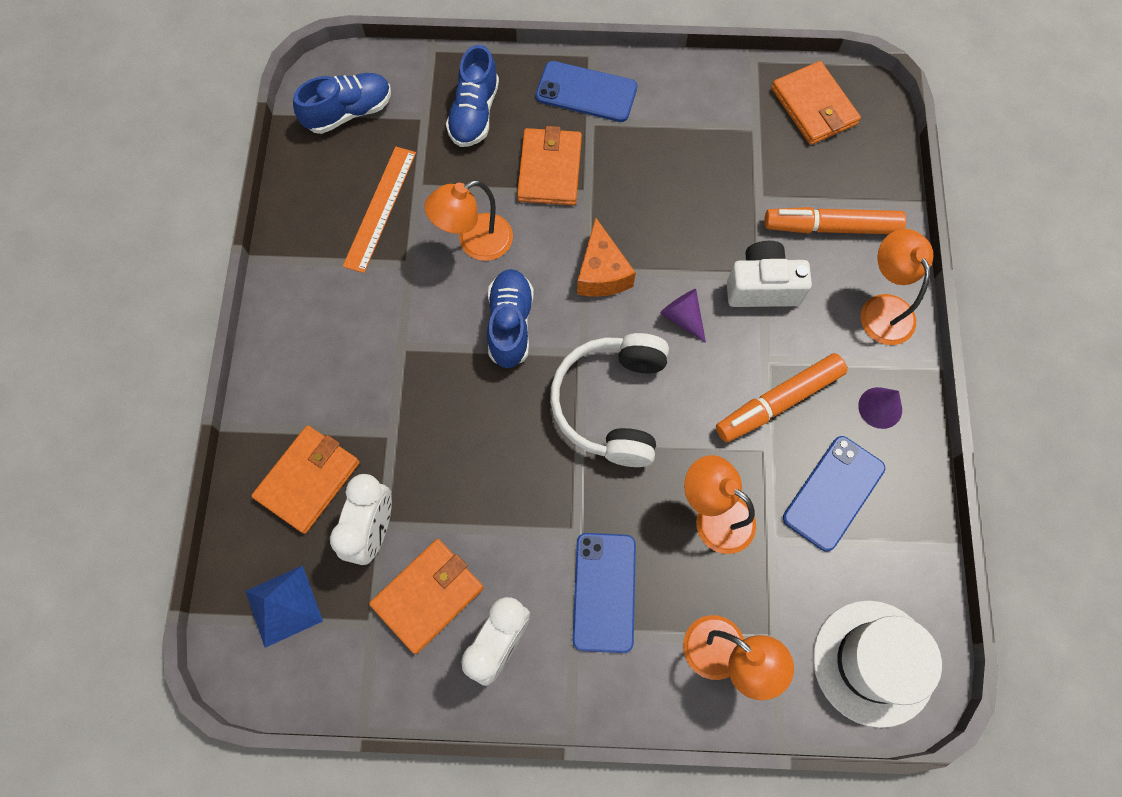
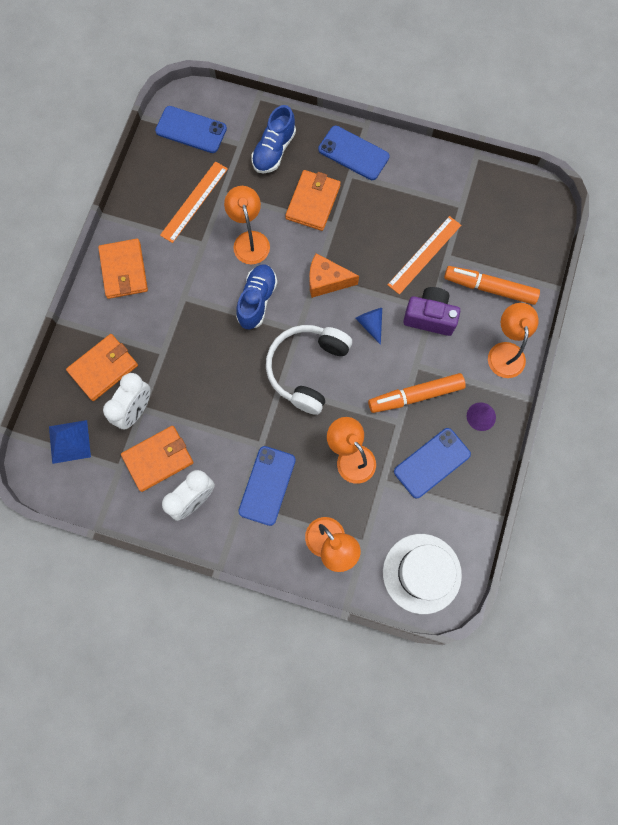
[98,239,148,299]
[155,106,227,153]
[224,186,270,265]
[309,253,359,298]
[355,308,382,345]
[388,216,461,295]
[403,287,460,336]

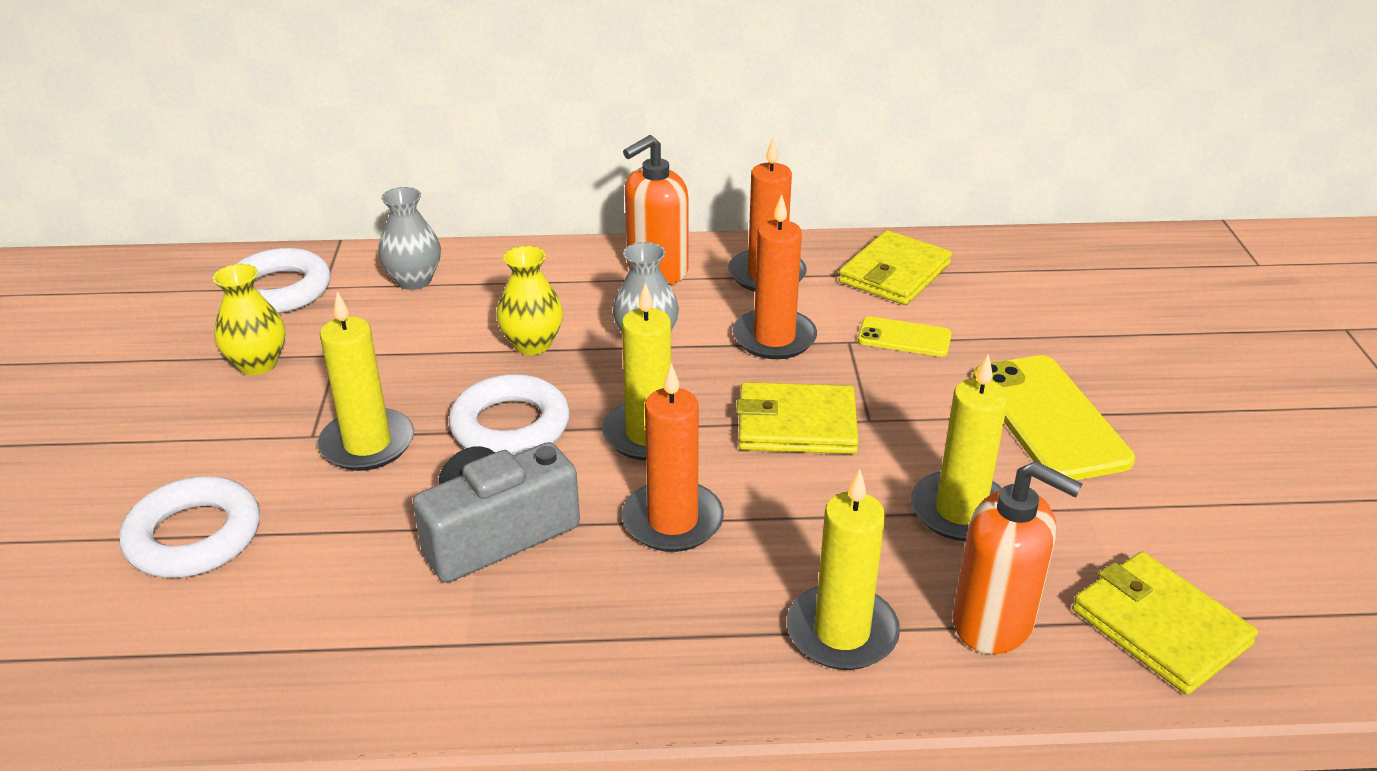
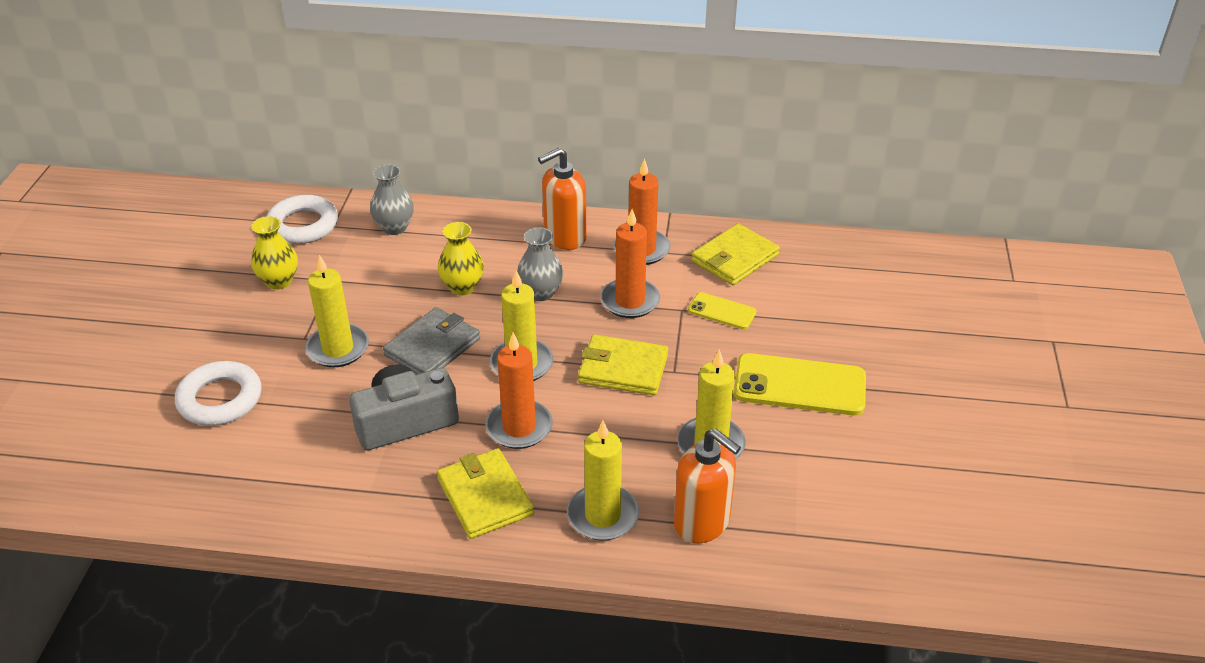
[383,307,480,374]
[437,448,534,539]
[734,353,866,416]

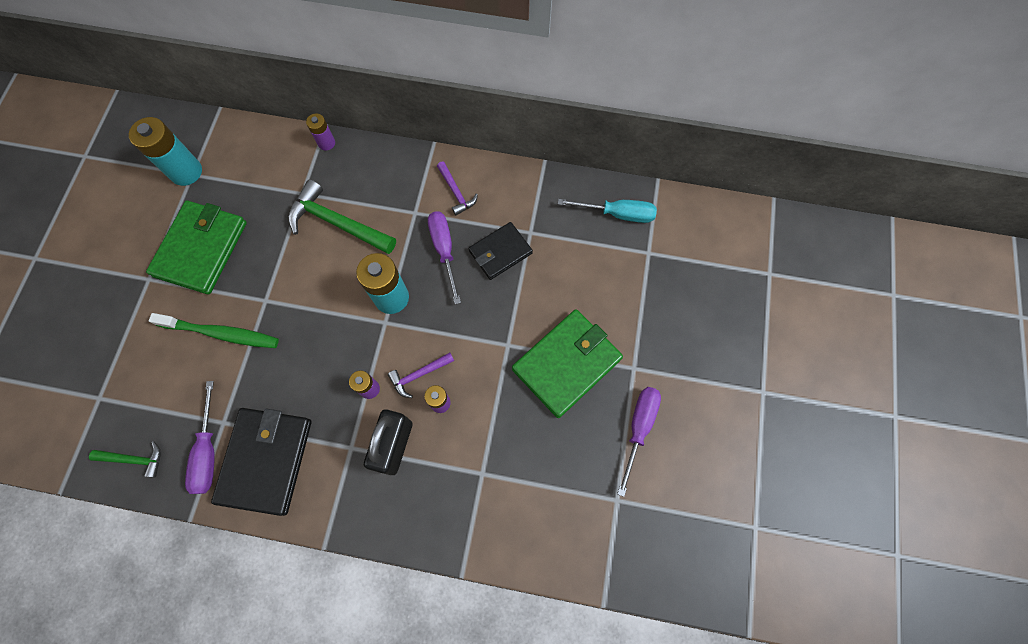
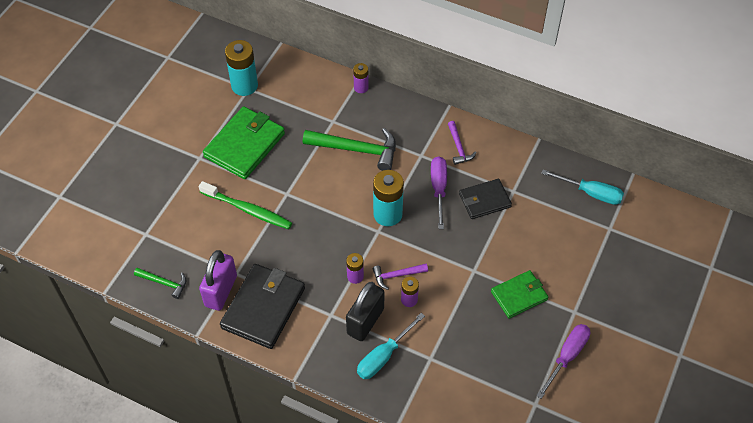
[199,250,237,311]
[303,128,396,171]
[357,313,425,379]
[491,270,548,319]

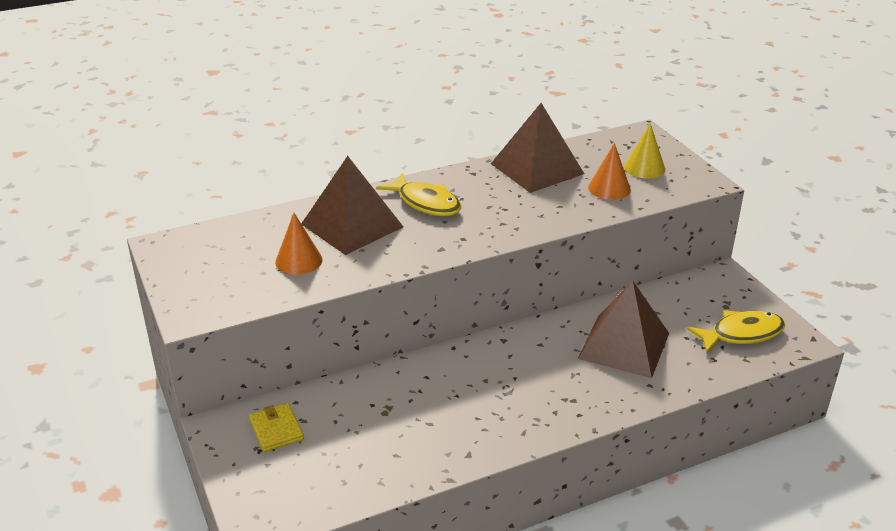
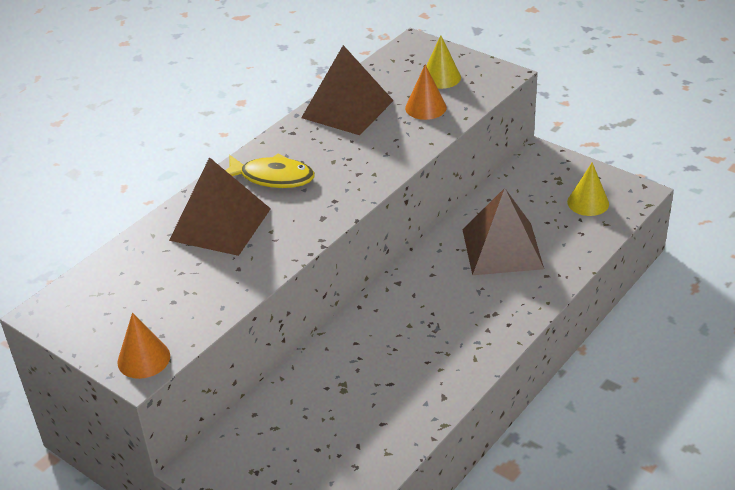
[117,312,170,379]
[567,162,609,216]
[249,403,304,452] (first image)

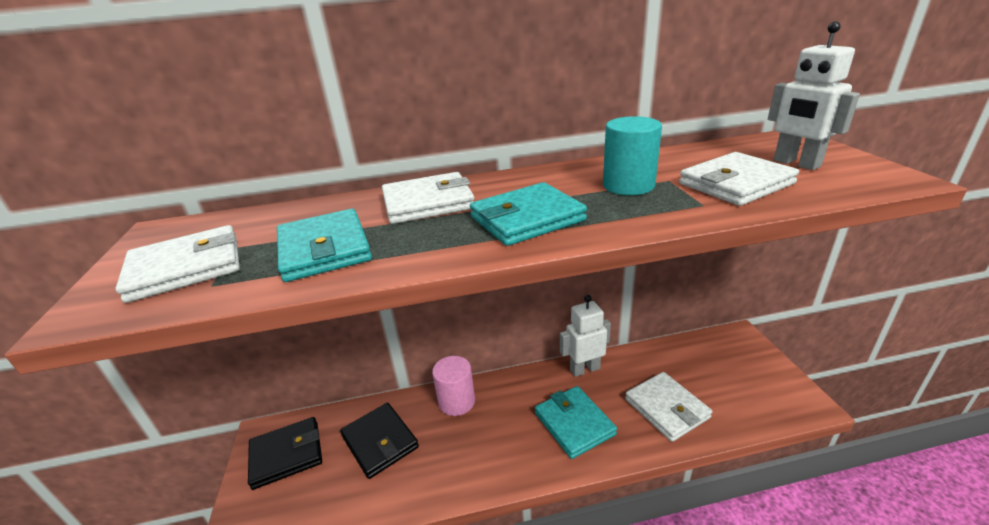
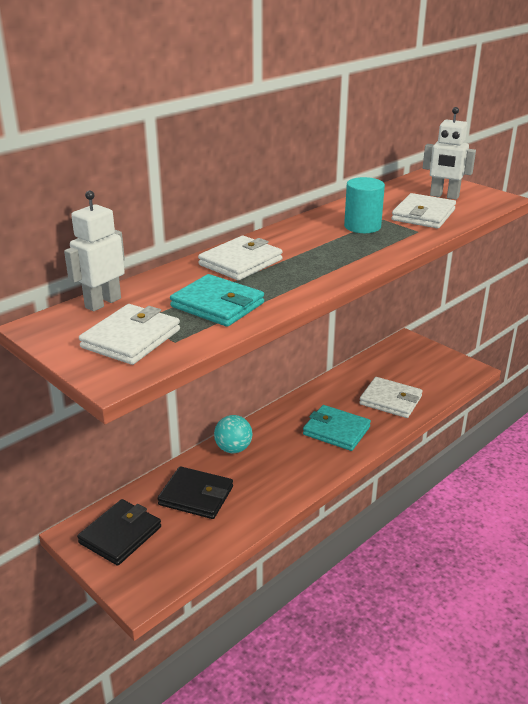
[64,191,125,312]
[214,415,252,453]
[470,182,587,246] (first image)

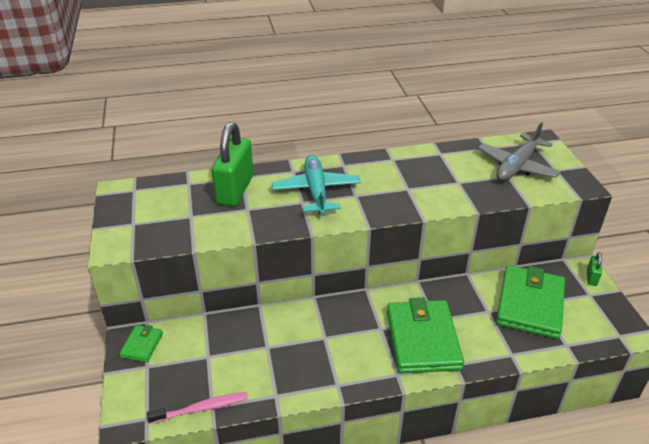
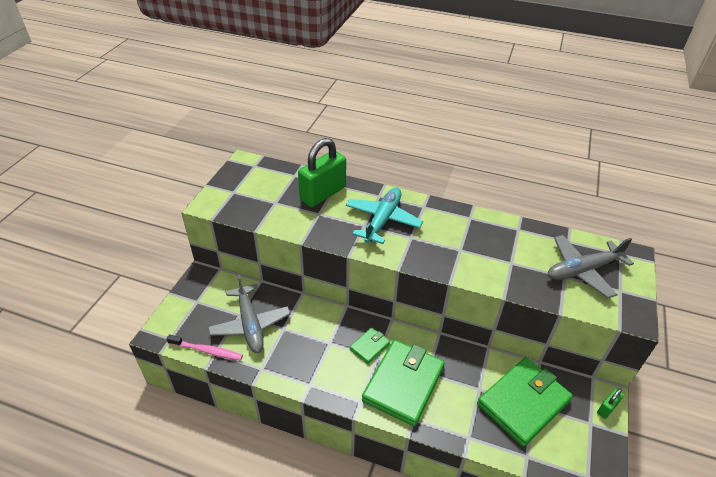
[208,275,291,353]
[350,327,390,364]

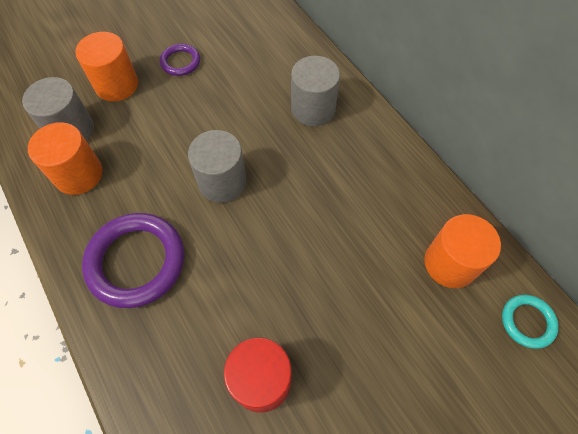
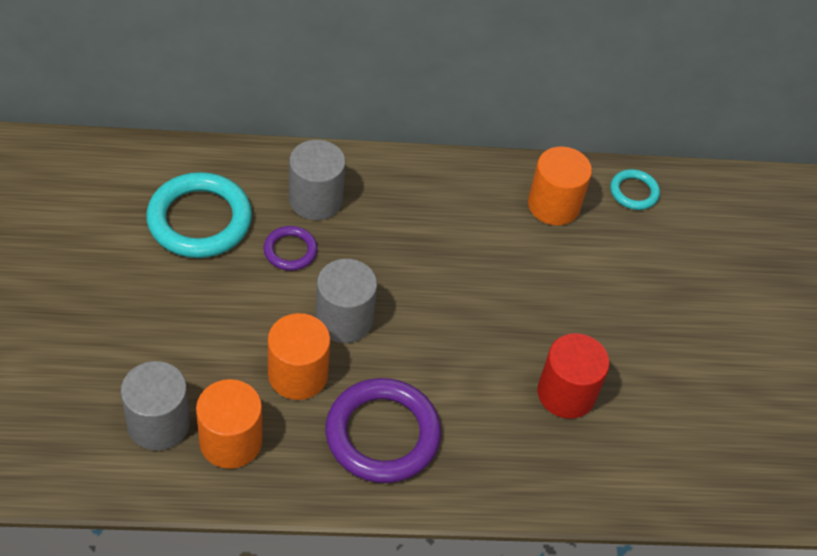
[146,172,252,258]
[264,226,318,271]
[268,313,331,400]

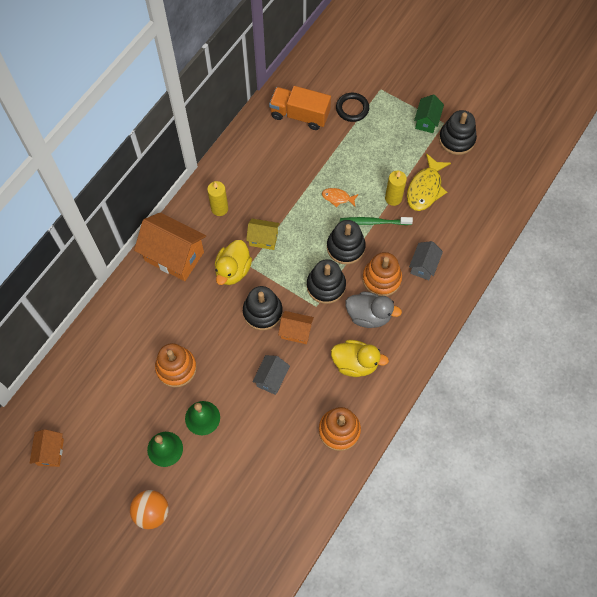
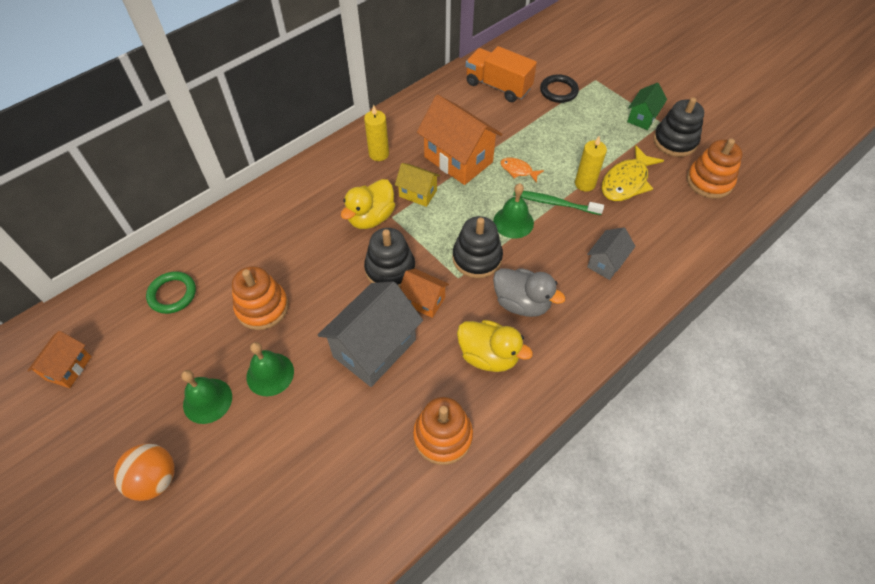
[146,271,196,314]
[318,281,423,387]
[417,95,503,185]
[493,183,534,238]
[687,138,743,199]

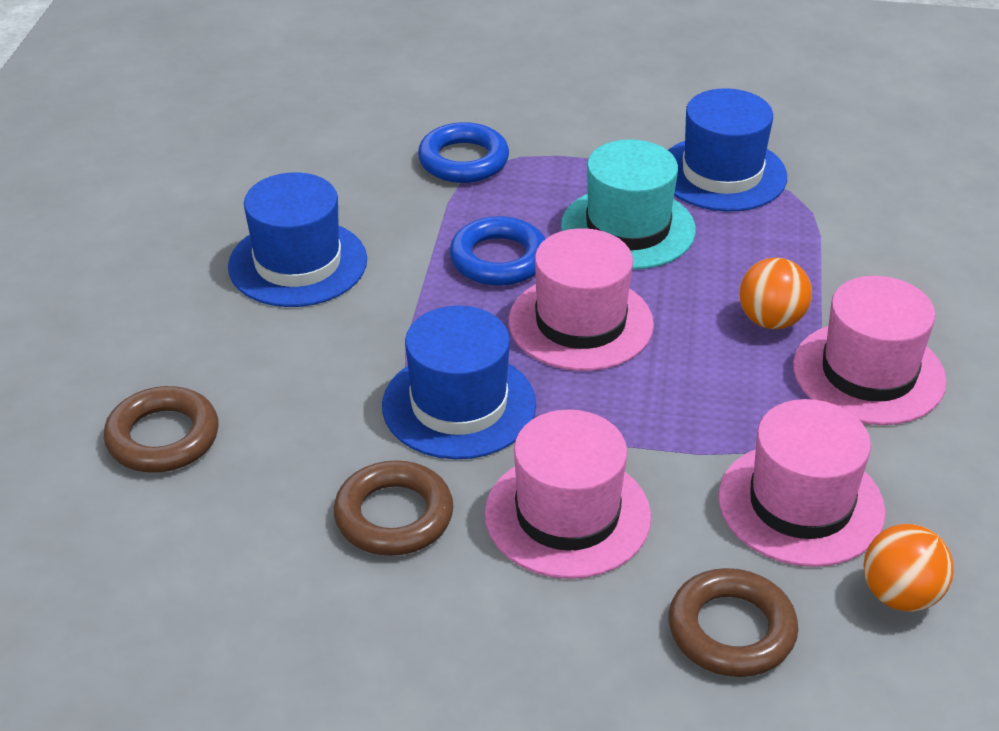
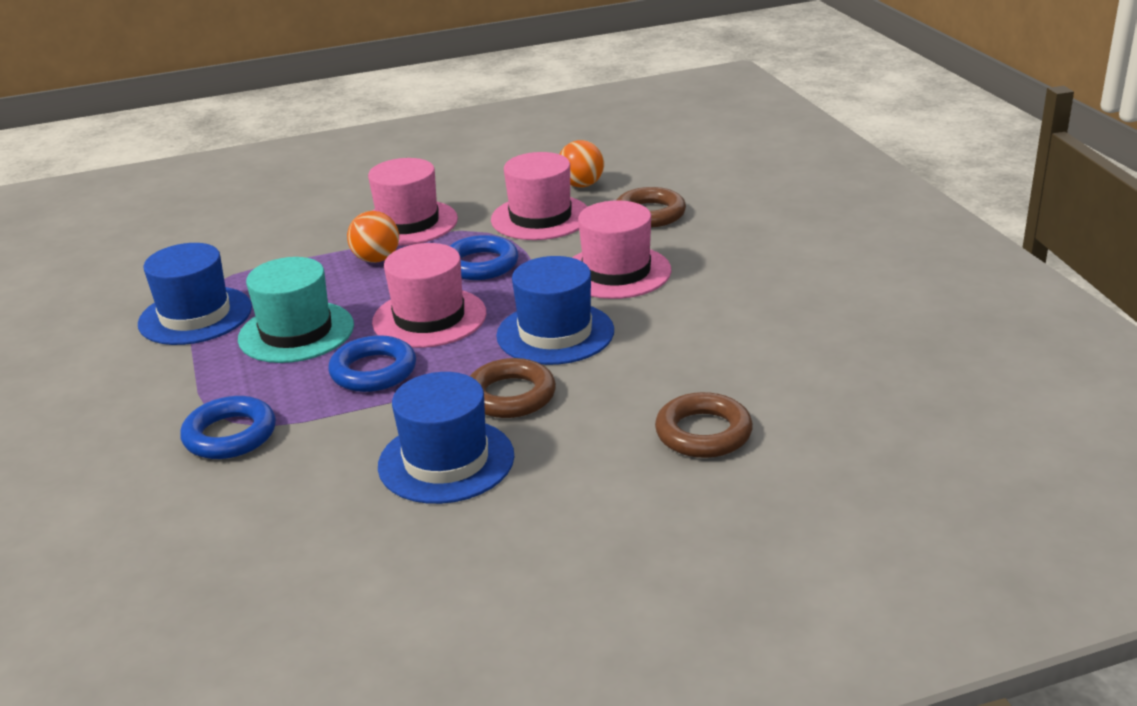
[450,235,519,280]
[470,358,556,418]

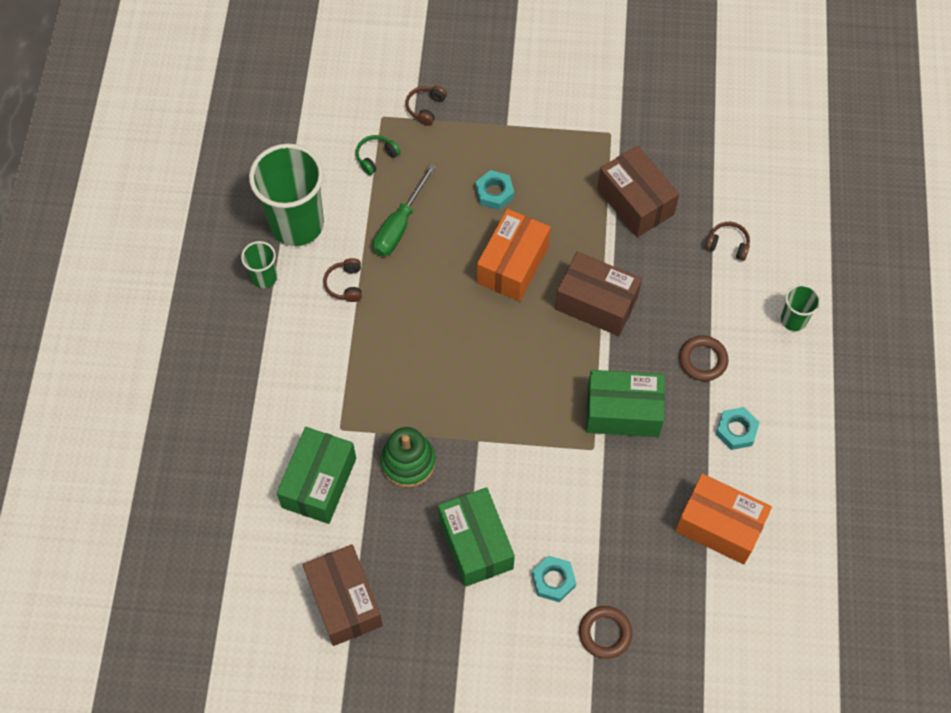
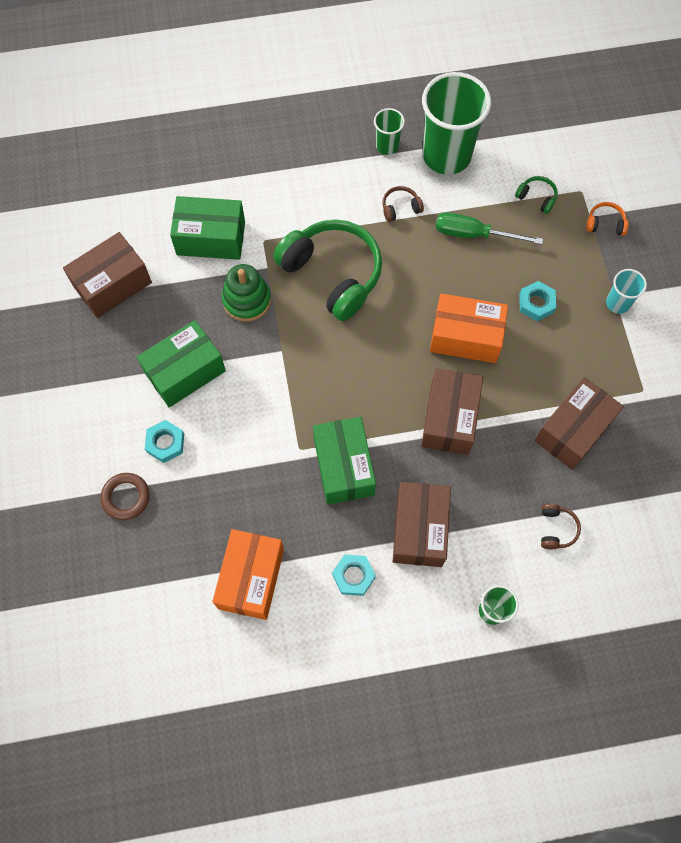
[273,219,382,321]
[393,482,451,567]
[586,202,629,236]
[606,269,647,314]

